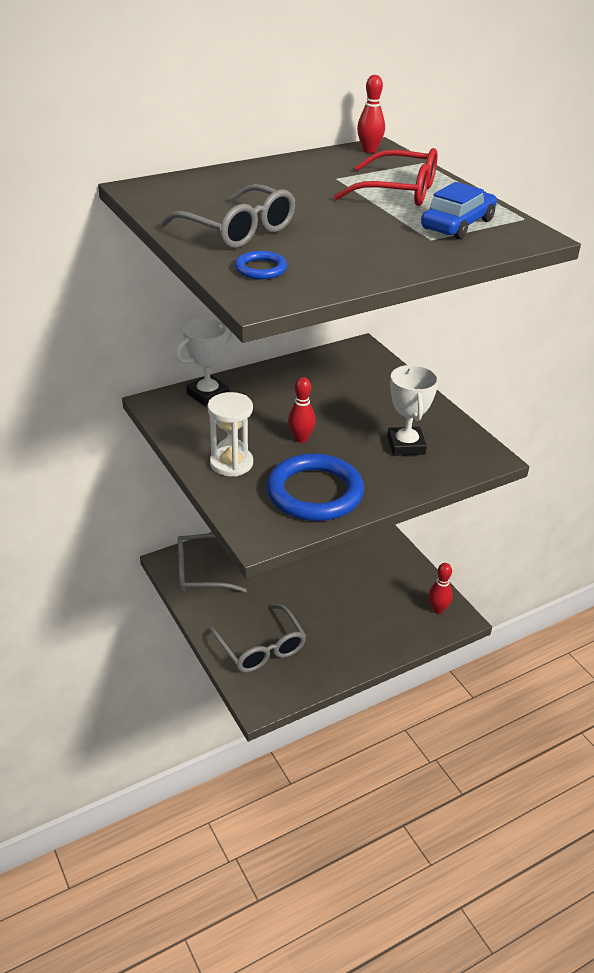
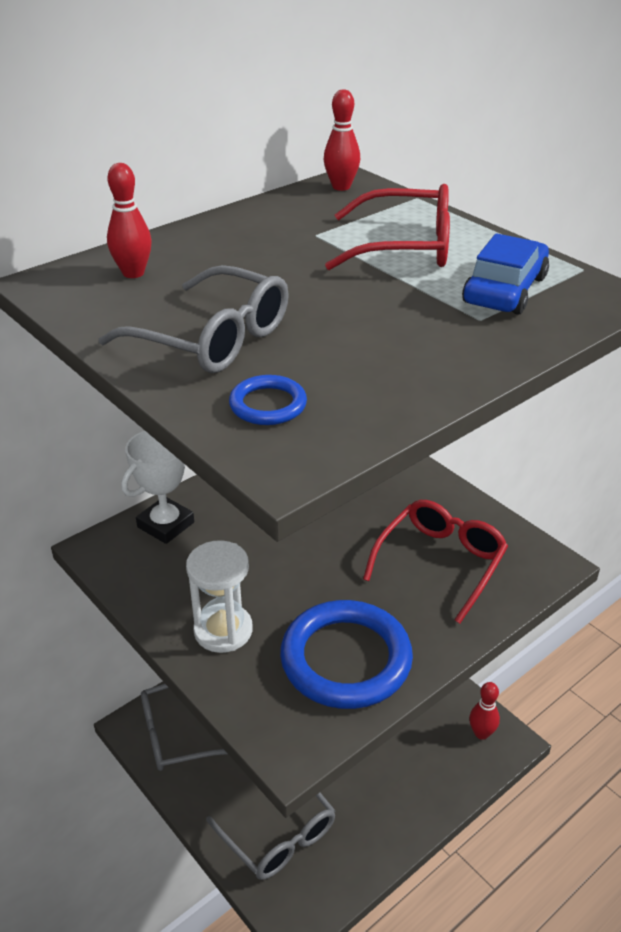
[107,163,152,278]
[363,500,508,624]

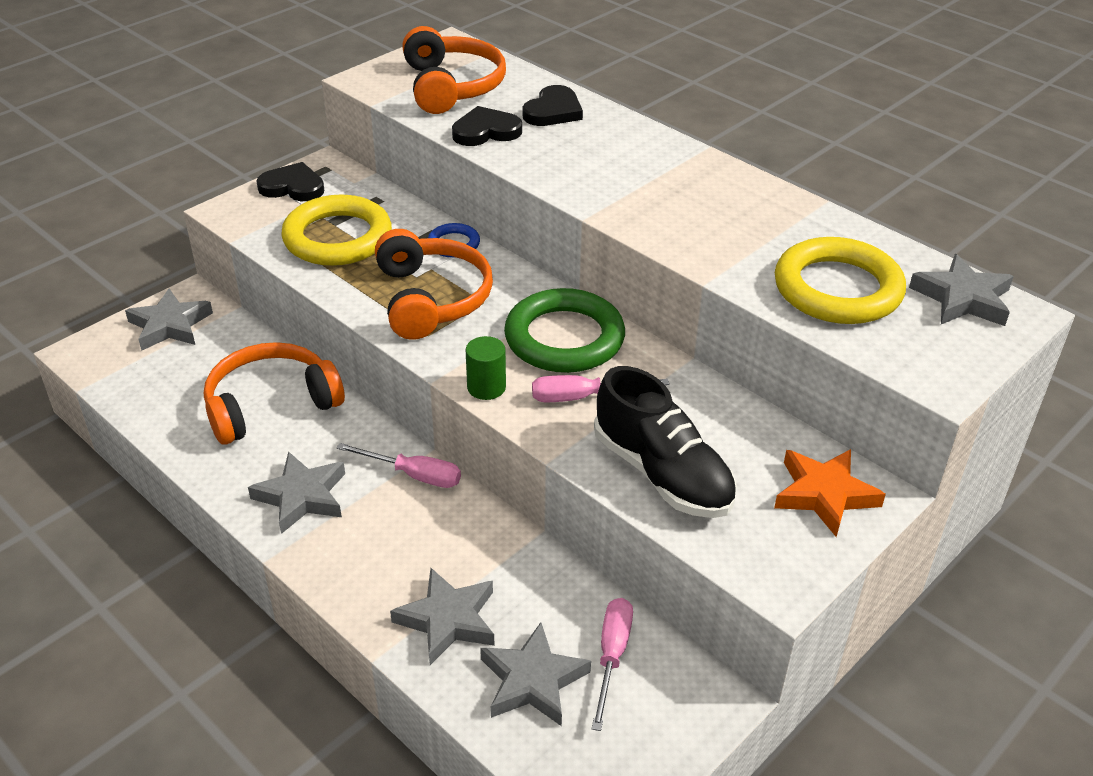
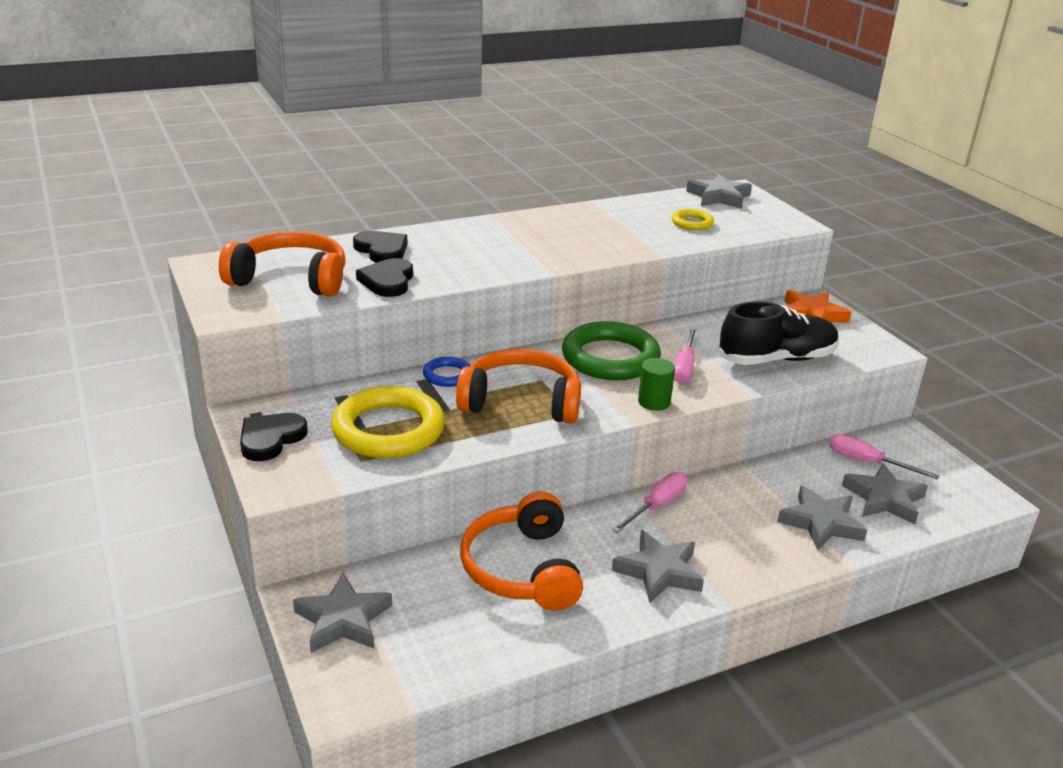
[671,209,714,230]

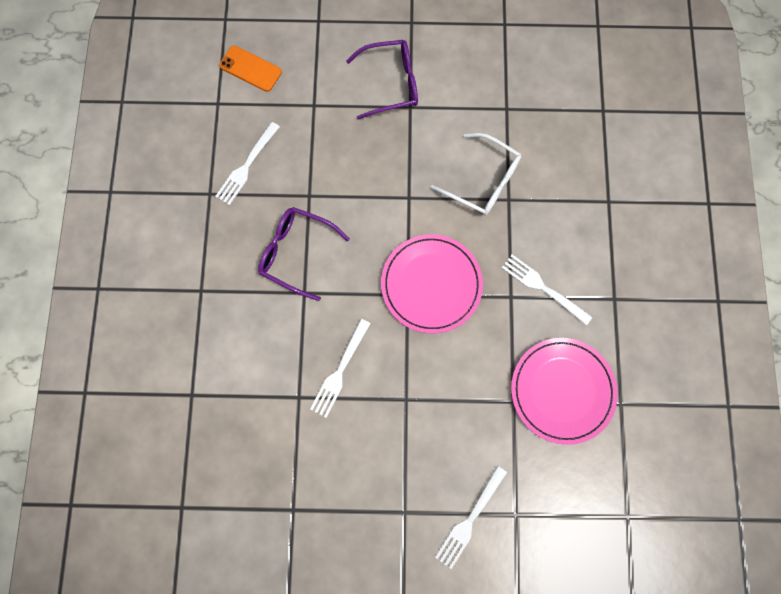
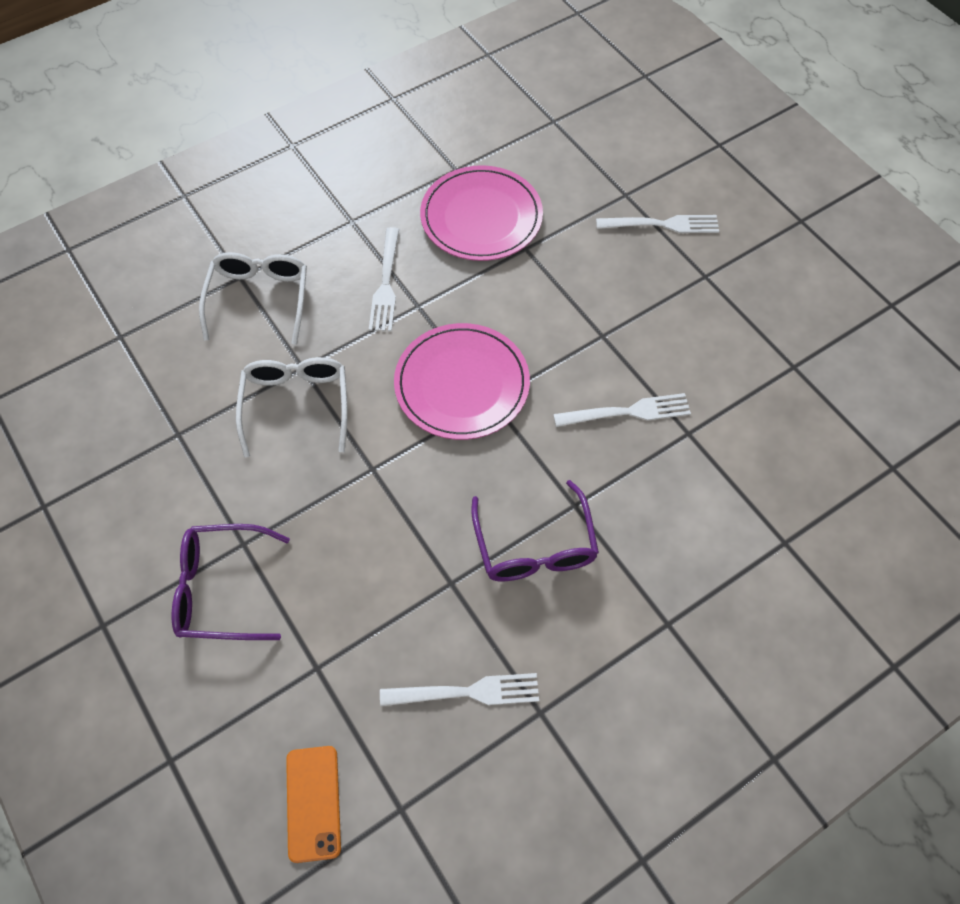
[172,524,290,640]
[199,252,307,345]

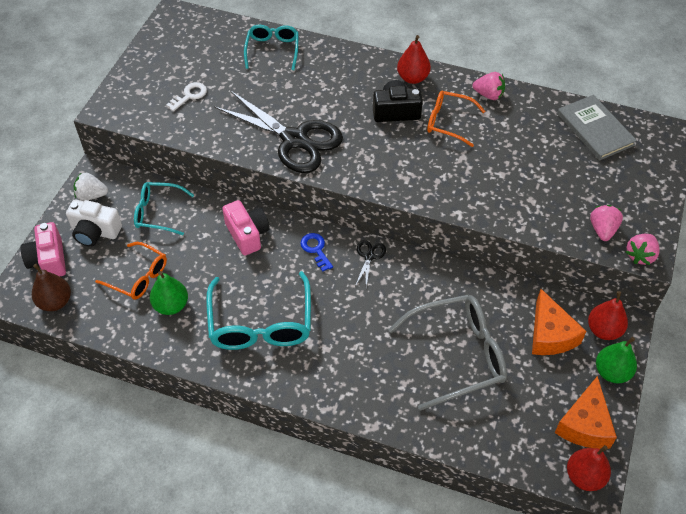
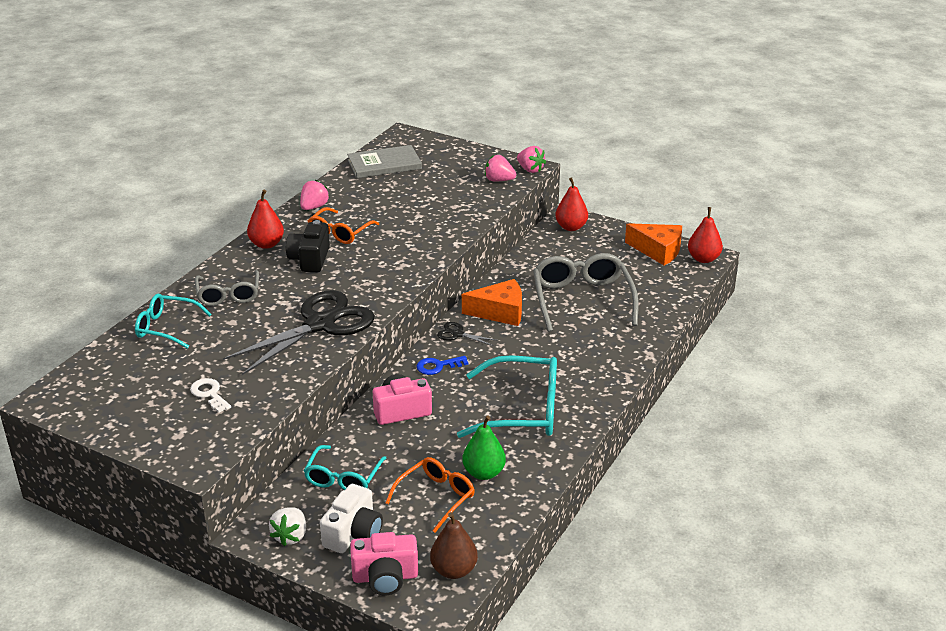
[195,270,259,306]
[462,279,522,326]
[596,337,637,383] (first image)

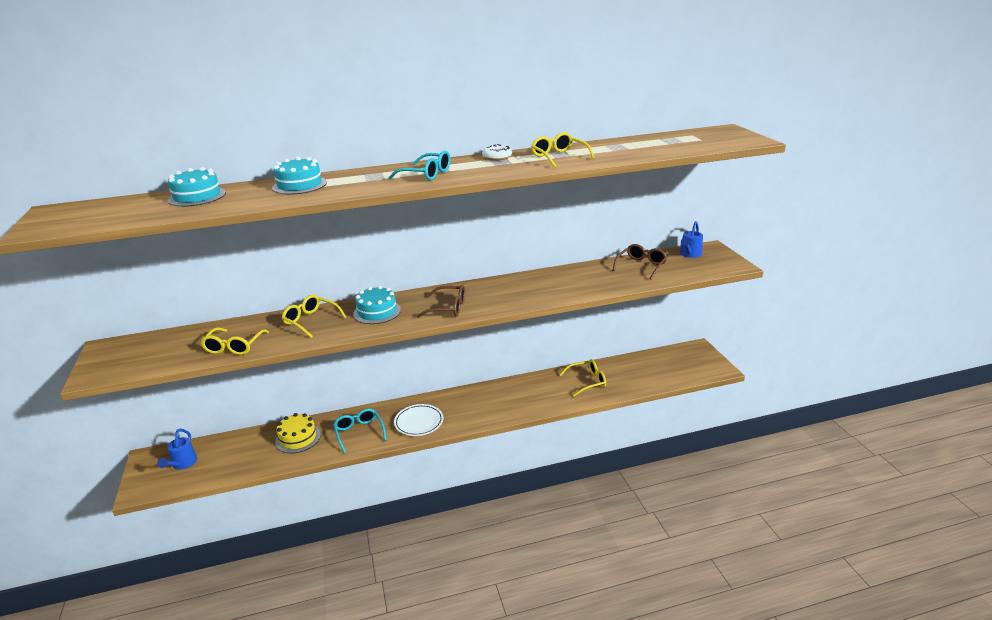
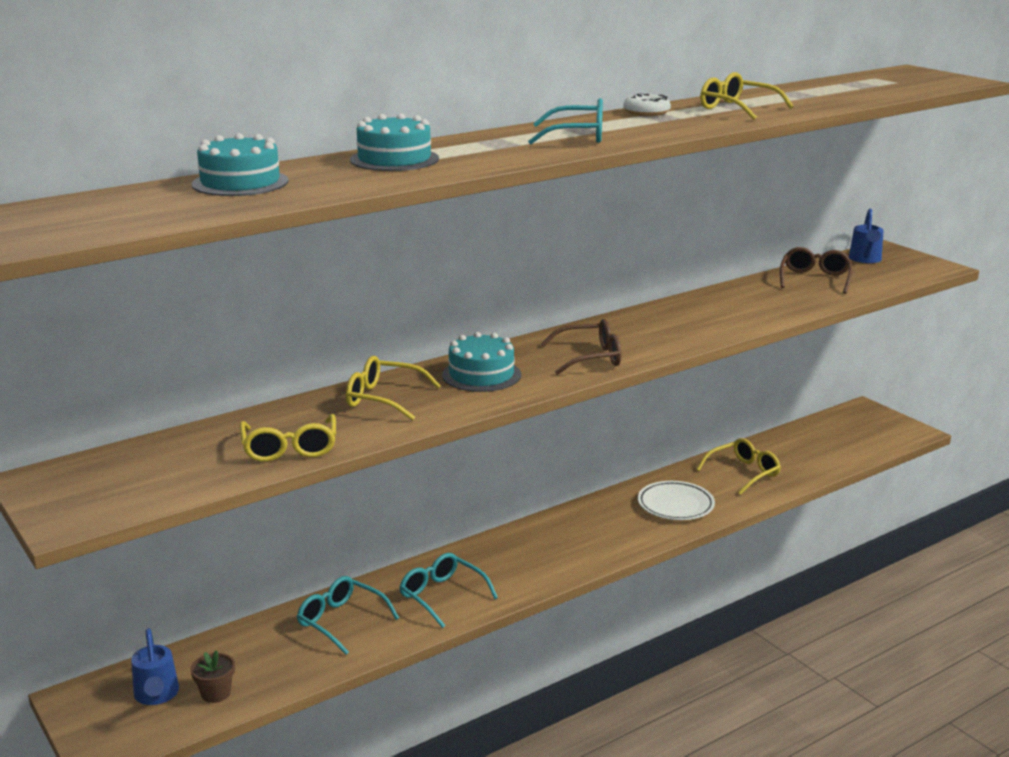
[190,650,235,703]
[297,576,399,655]
[638,481,715,520]

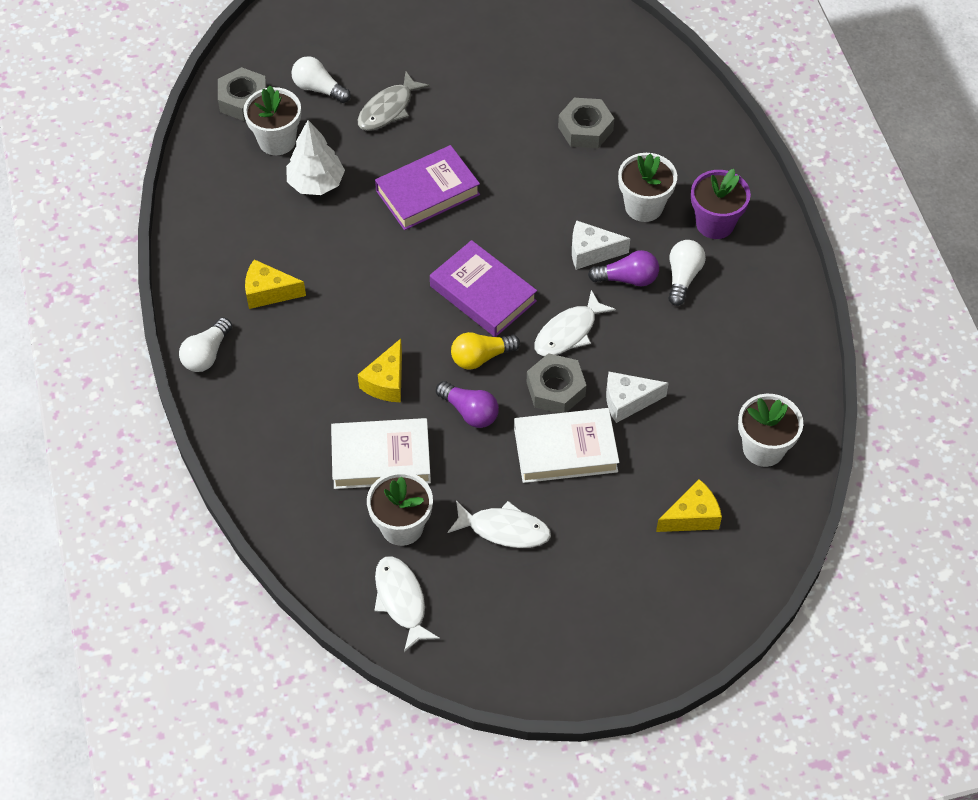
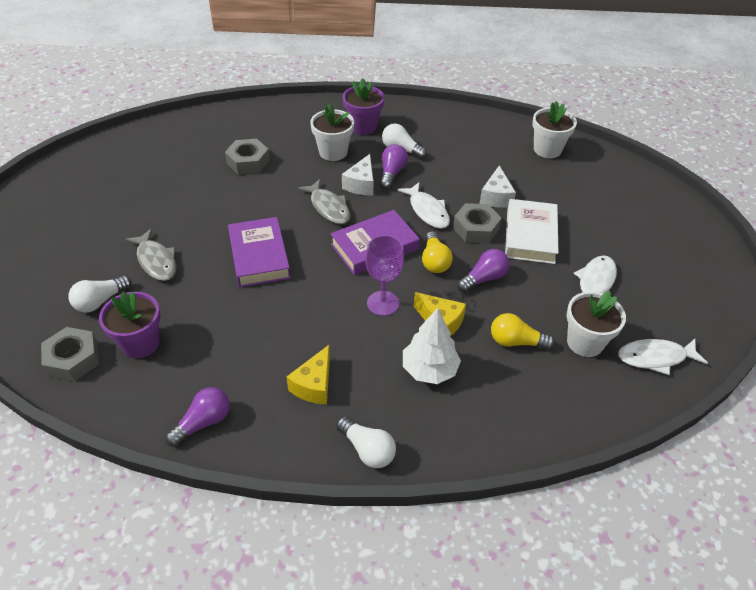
[99,292,161,358]
[165,387,230,447]
[298,179,351,224]
[365,235,404,316]
[403,308,461,384]
[491,313,555,350]
[656,479,722,532] (first image)

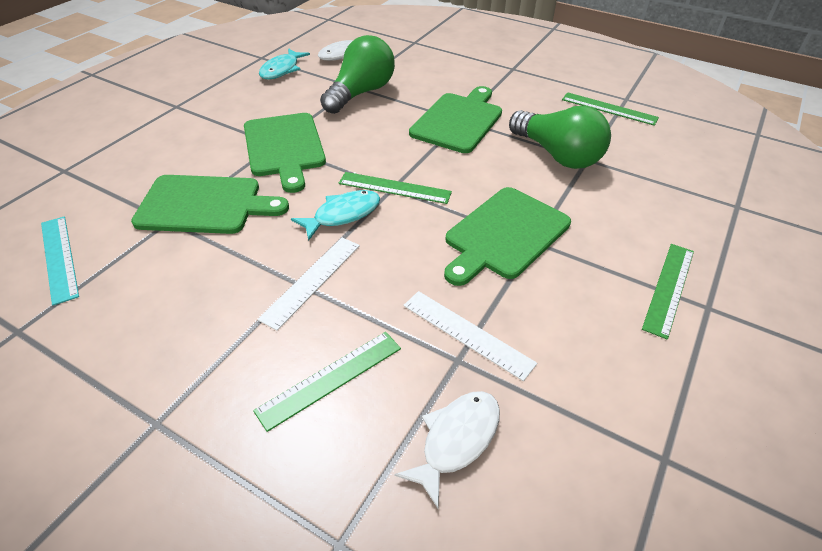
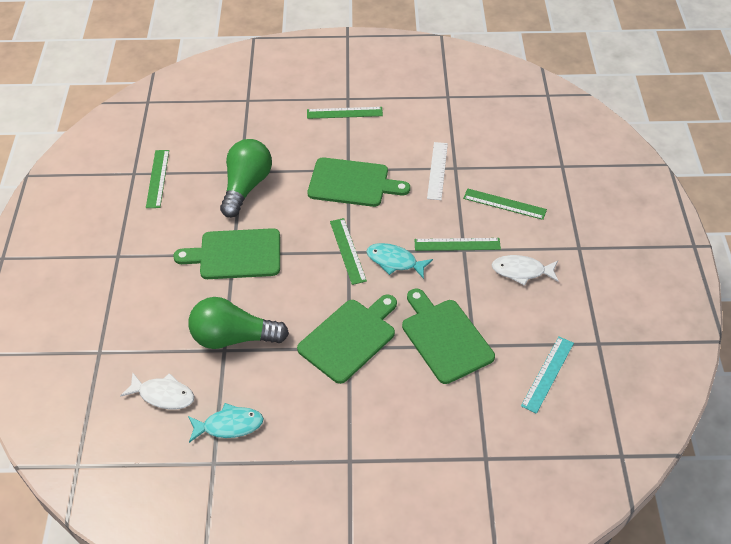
[414,238,501,251]
[492,255,559,286]

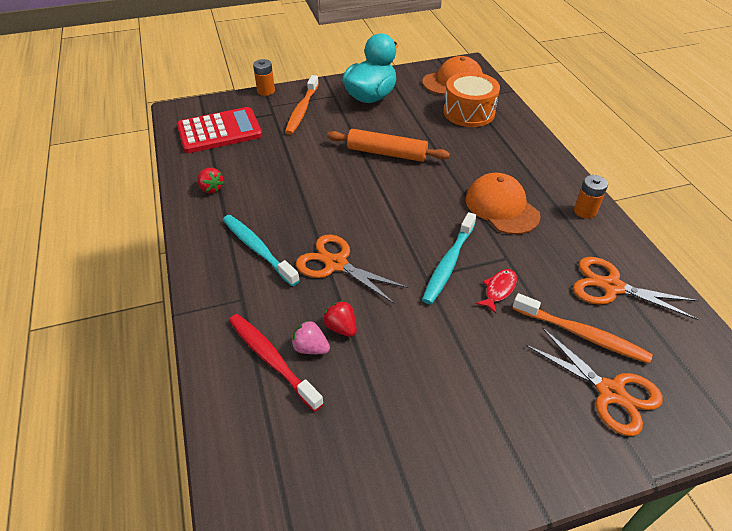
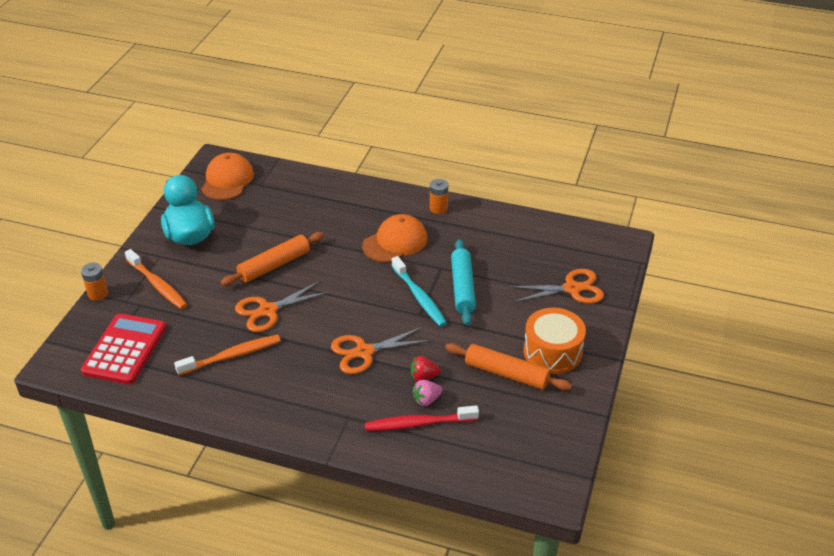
[174,335,281,375]
[235,281,329,332]
[362,214,427,263]
[445,343,572,391]
[451,239,476,326]
[524,308,586,374]
[197,168,224,193] (first image)
[223,215,300,286] (first image)

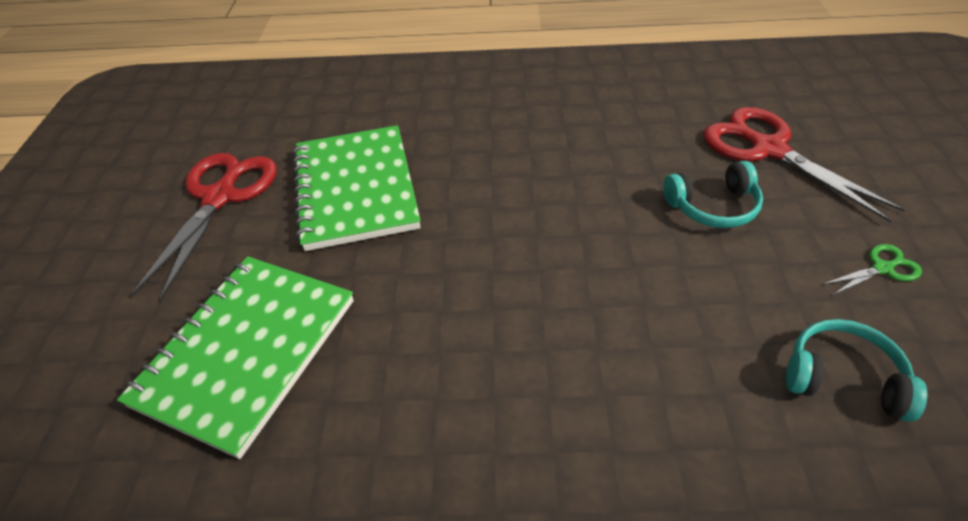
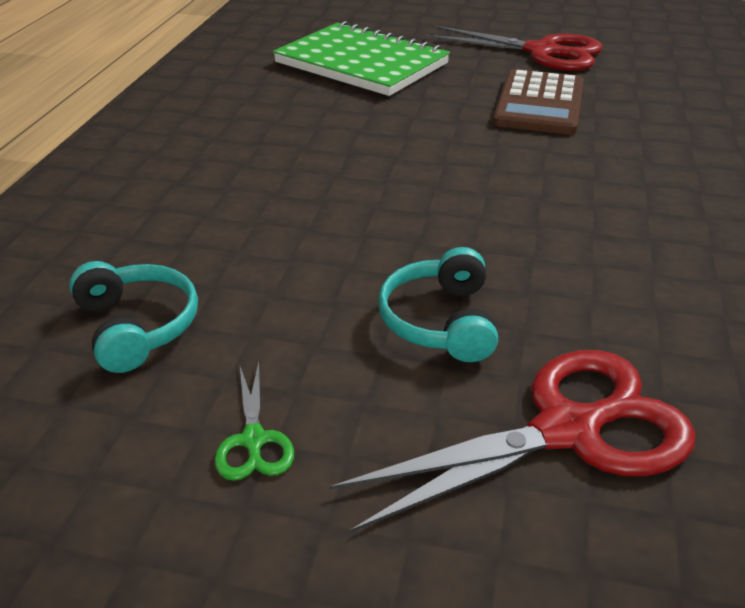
[69,261,198,373]
[493,69,584,135]

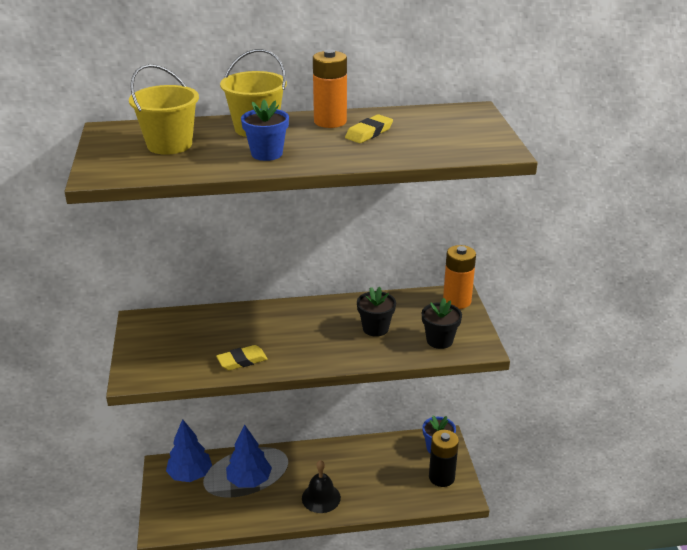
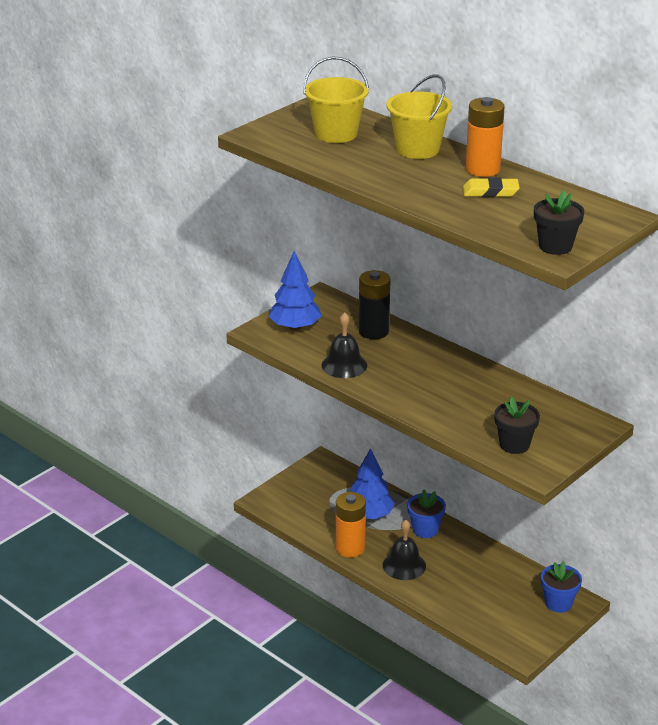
[269,251,322,331]
[321,312,367,378]
[336,492,366,557]
[359,270,390,339]
[407,490,446,538]
[534,191,584,255]

